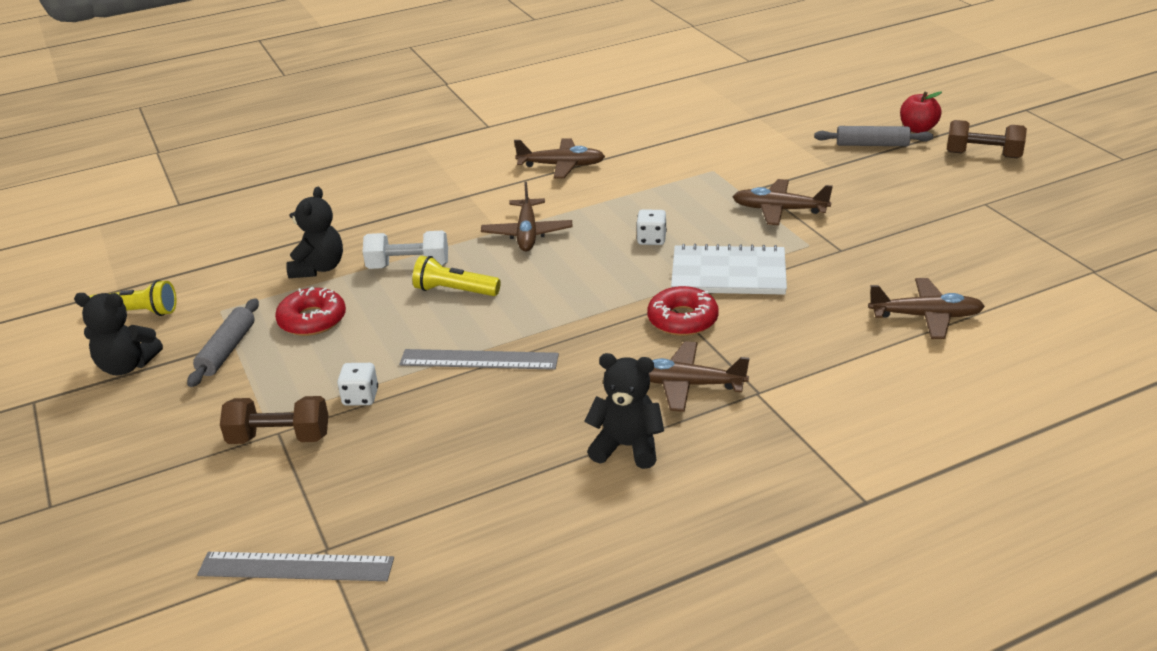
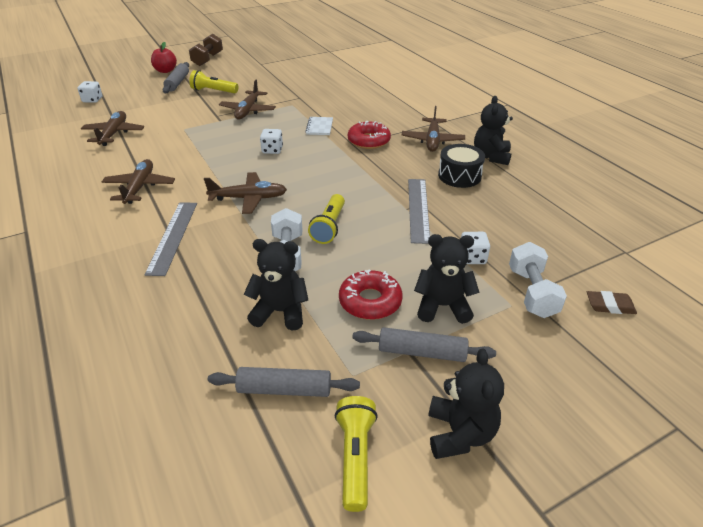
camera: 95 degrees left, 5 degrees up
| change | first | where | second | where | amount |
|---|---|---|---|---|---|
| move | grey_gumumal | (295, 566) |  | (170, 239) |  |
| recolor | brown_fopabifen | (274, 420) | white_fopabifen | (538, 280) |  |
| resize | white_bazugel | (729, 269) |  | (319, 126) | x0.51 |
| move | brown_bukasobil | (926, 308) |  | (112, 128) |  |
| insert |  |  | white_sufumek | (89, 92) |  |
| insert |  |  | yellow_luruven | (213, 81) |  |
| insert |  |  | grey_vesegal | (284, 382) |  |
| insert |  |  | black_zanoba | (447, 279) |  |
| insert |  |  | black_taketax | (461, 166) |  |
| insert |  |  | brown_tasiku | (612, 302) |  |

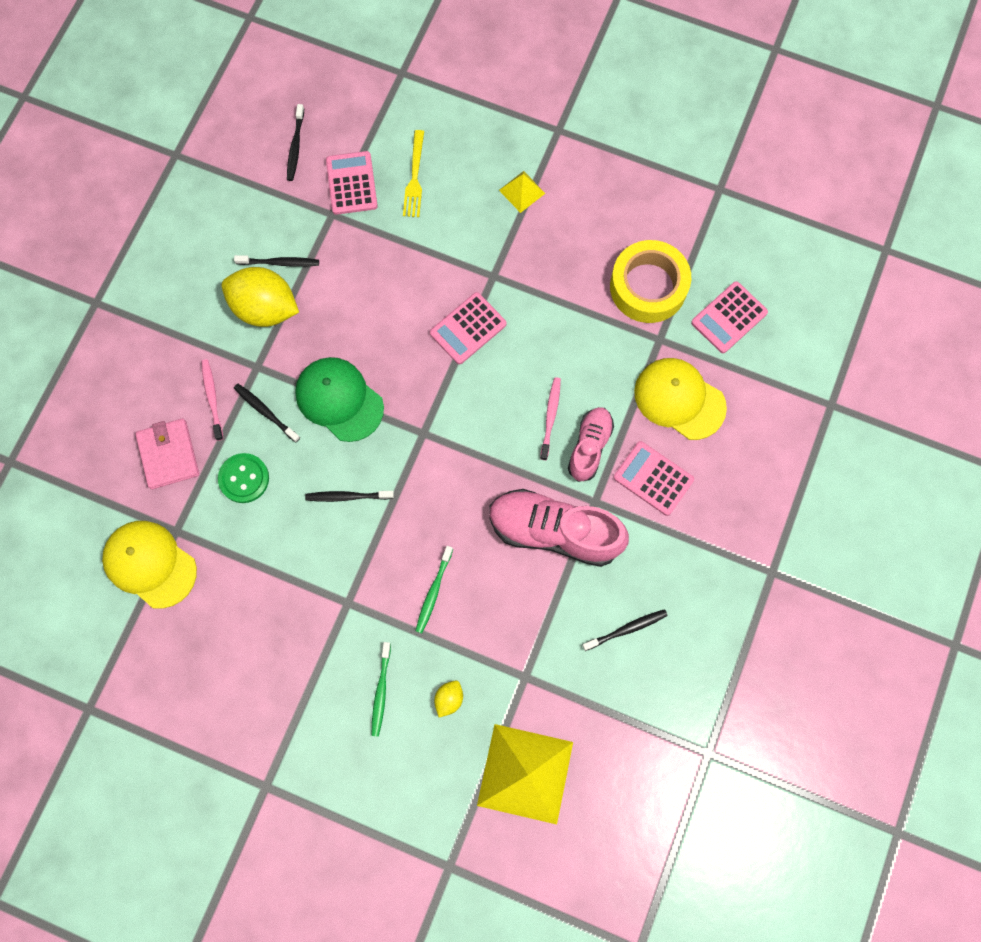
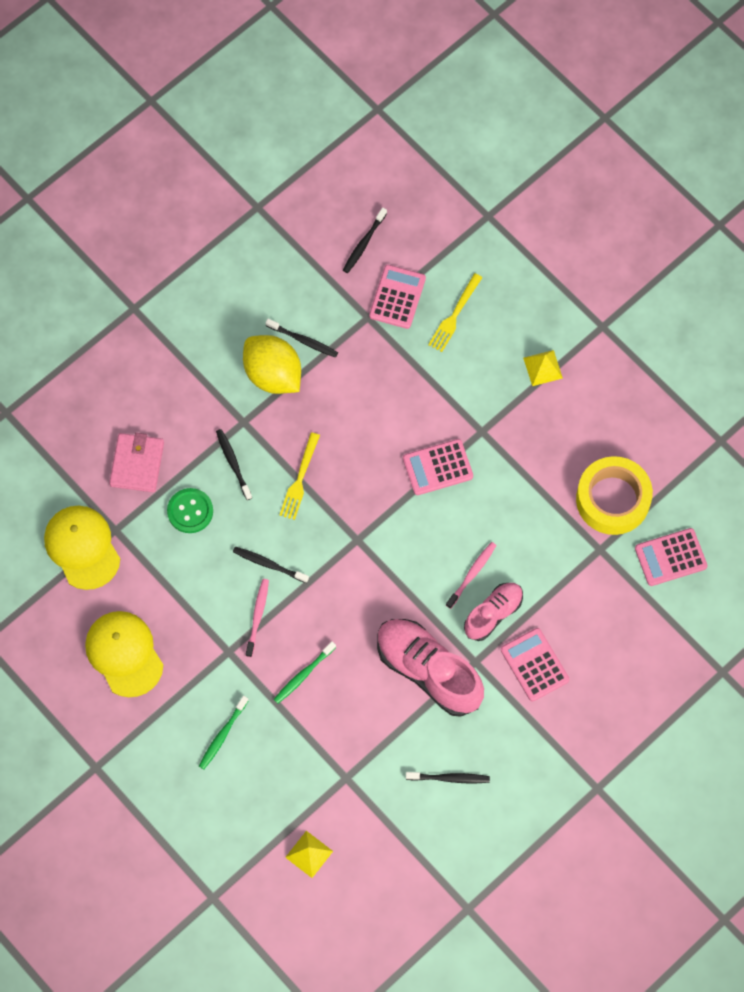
camera: 25 degrees right, 5 degrees down
| change | first | where | second | where | amount |
|---|---|---|---|---|---|
| move | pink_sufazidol | (212, 400) |  | (257, 618) |  |
| replace | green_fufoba | (339, 399) | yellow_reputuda | (299, 476) |  |
| delete | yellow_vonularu | (448, 699) |  |  |  |
| resize | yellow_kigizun | (525, 774) |  | (309, 854) | x0.47 |
| move | yellow_fufoba | (680, 399) |  | (124, 654) |  |

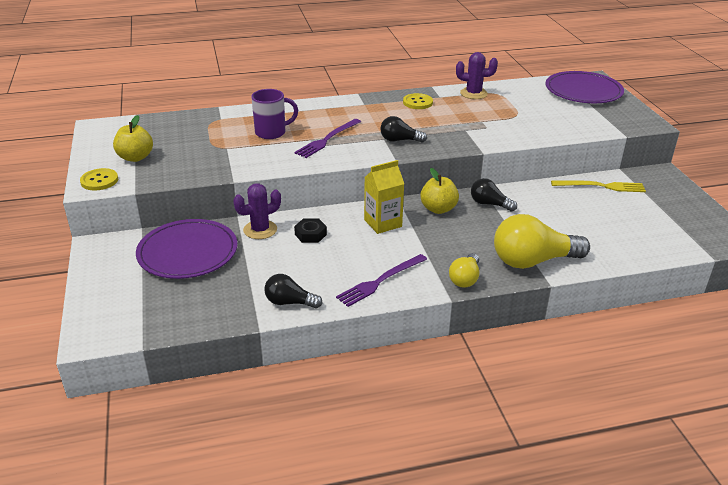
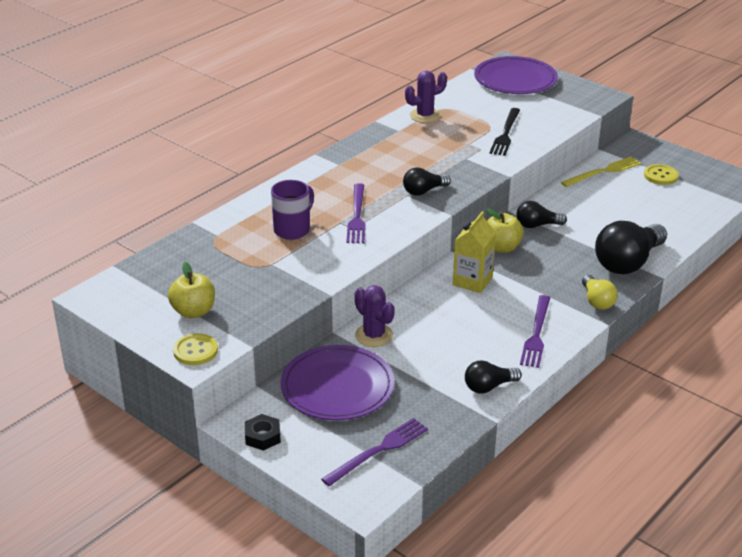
camera: 35 degrees left, 0 degrees up
| change | first | where | second | where | amount |
|---|---|---|---|---|---|
| rotate | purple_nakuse | (257, 211) |  | (374, 316) | 60 degrees counterclockwise |
| move | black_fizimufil | (310, 231) |  | (263, 432) |  |
| move | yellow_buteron | (418, 101) |  | (661, 174) |  |
| recolor | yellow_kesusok | (542, 241) | black_kesusok | (631, 248) |  |
| insert |  |  | purple_reputuda | (374, 452) |  |
| insert |  |  | black_reputuda | (504, 132) |  |

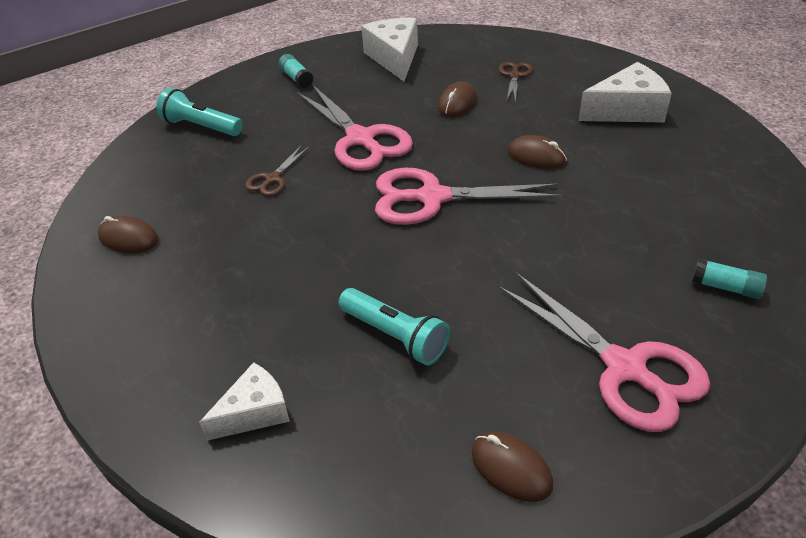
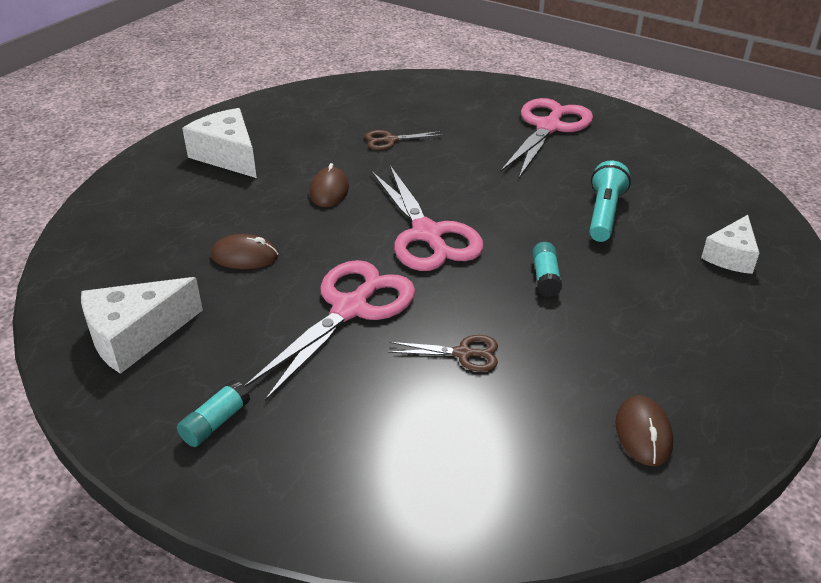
camera: 115 degrees left, 5 degrees down
| change | first | where | second | where | amount |
|---|---|---|---|---|---|
| delete | turquoise_luruven | (199, 112) |  |  |  |
| rotate | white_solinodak | (244, 401) |  | (730, 244) | 90 degrees counterclockwise |
| delete | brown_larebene | (512, 467) |  |  |  |
| move | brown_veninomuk | (516, 82) |  | (404, 140) |  |
| move | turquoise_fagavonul | (729, 278) |  | (547, 269) |  |

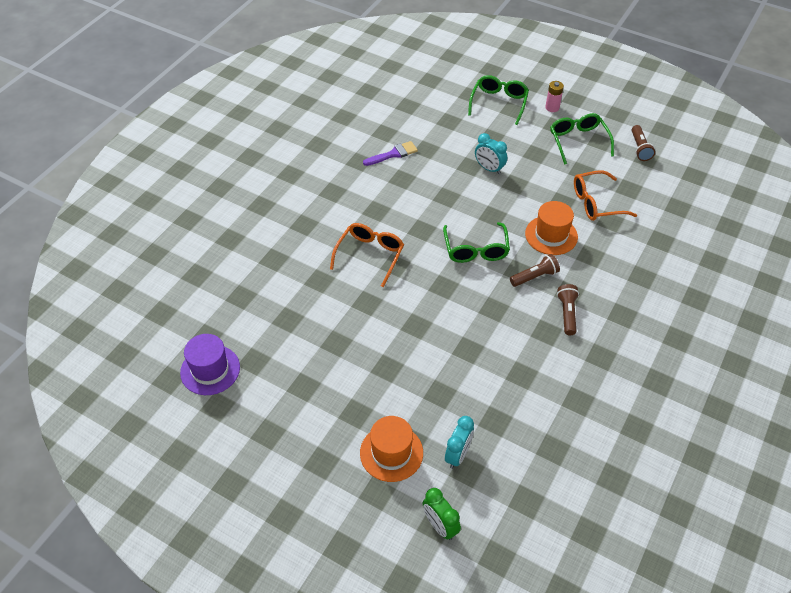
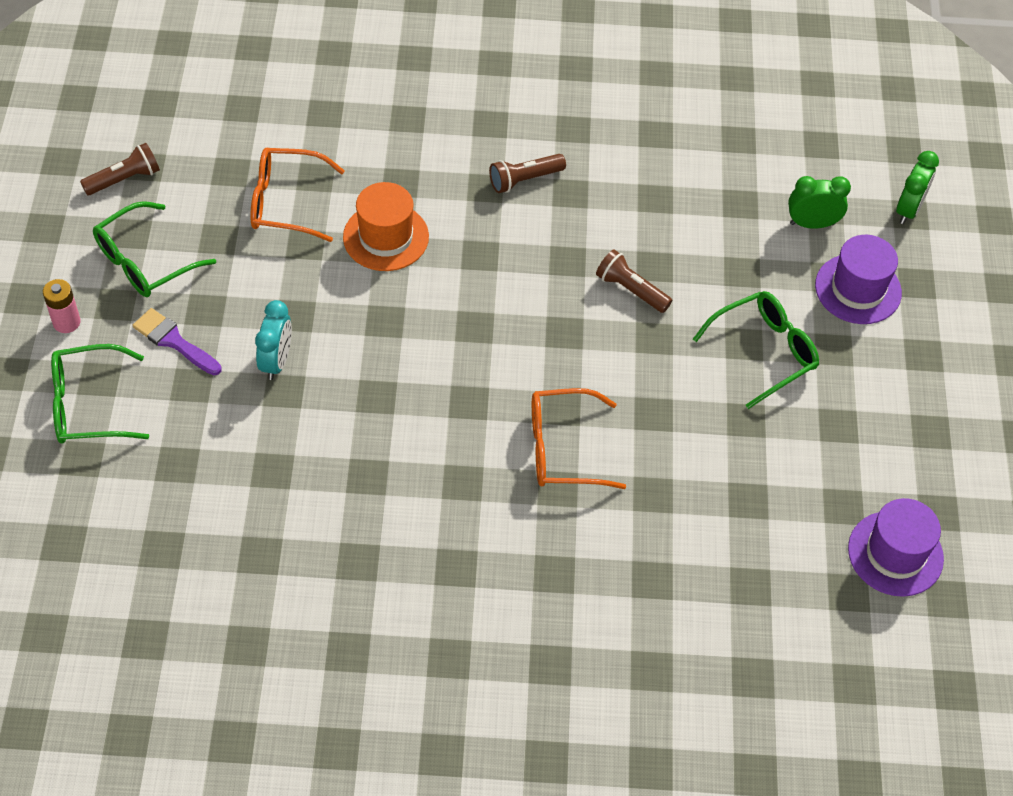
camera: 120 degrees left, 5 degrees up
| change | first | where | second | where | amount |
|---|---|---|---|---|---|
| recolor | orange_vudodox | (391, 449) | purple_vudodox | (858, 279) |  |
| move | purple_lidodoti | (390, 153) |  | (177, 341) |  |
| move | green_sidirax | (476, 242) |  | (756, 350) |  |
| recolor | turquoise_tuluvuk | (459, 442) | green_tuluvuk | (819, 202) |  |
| move | brown_luruven | (535, 270) |  | (634, 281) |  |
| rotate | orange_sidirax | (605, 195) |  | (297, 195) | 135 degrees clockwise |

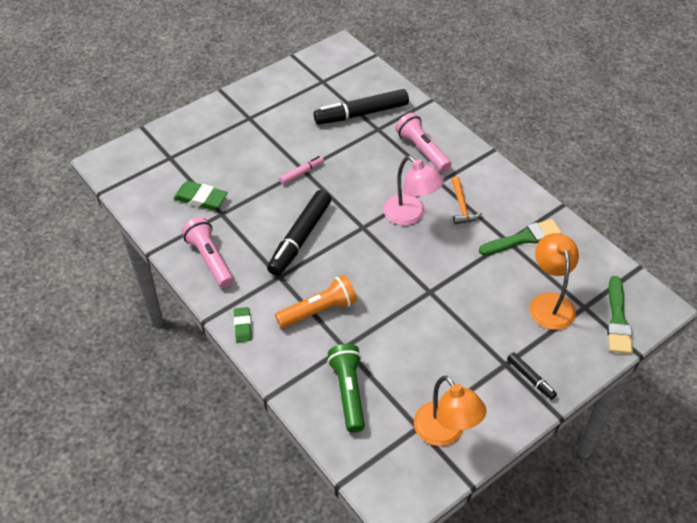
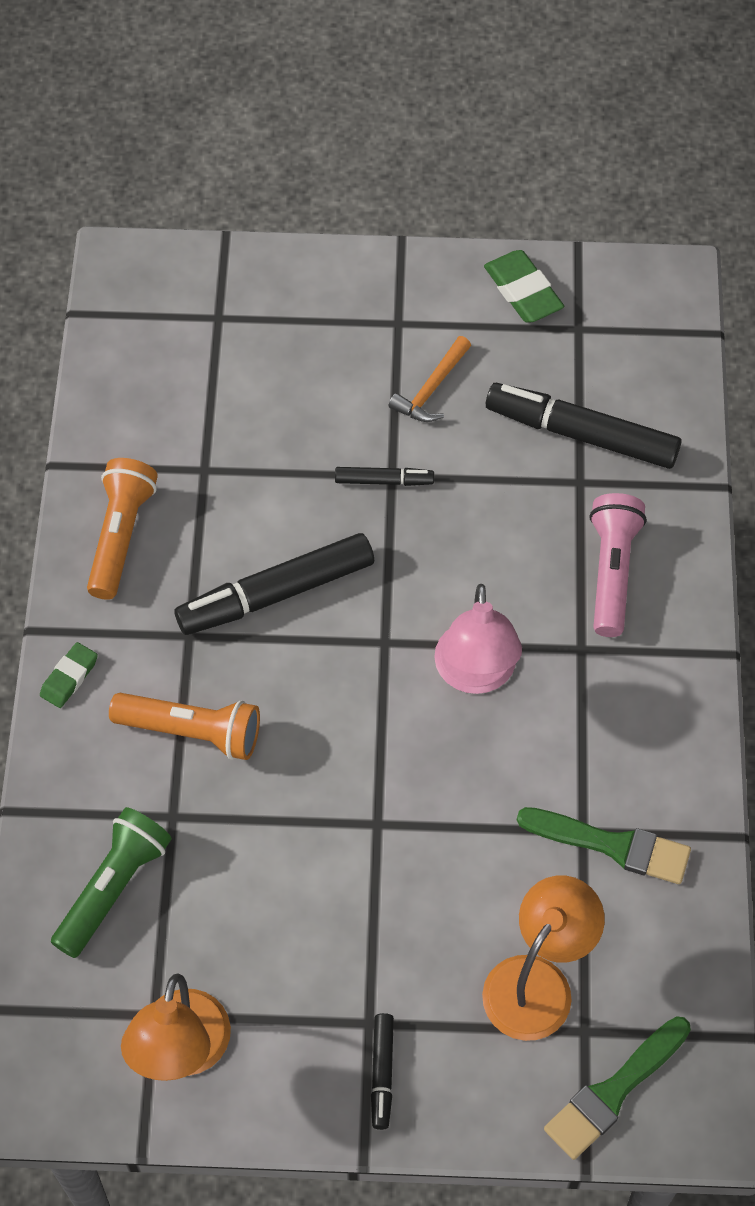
camera: 40 degrees right, 10 degrees up
| change | first | where | second | where | amount |
|---|---|---|---|---|---|
| move | green_tasiku | (200, 195) |  | (524, 286) |  |
| recolor | pink_luruven | (208, 252) | orange_luruven | (122, 529) |  |
| recolor | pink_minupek | (301, 170) | black_minupek | (384, 476) |  |
| move | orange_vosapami | (466, 200) |  | (430, 379) |  |

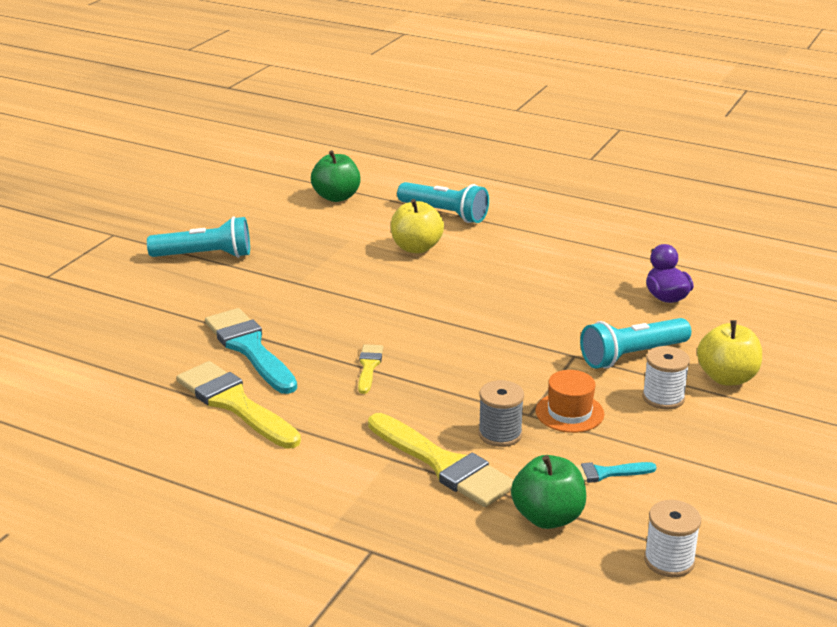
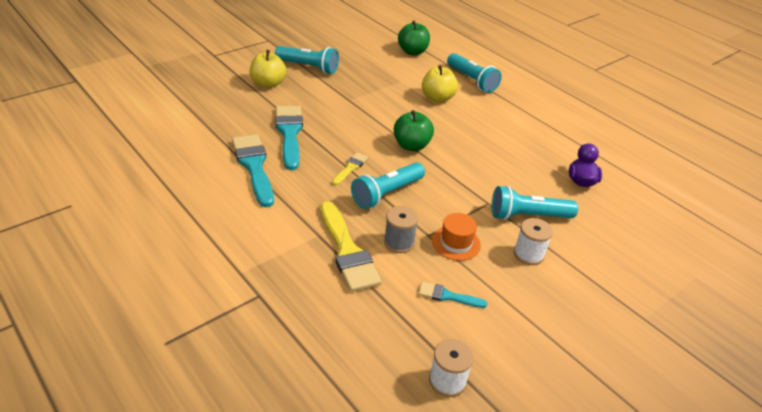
camera: 20 degrees right, 10 degrees up
| change | first | where | second | where | amount |
|---|---|---|---|---|---|
| recolor | yellow_lidodoti | (238, 405) | turquoise_lidodoti | (253, 170) |  |
| move | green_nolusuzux | (548, 492) |  | (414, 130) |  |
| move | yellow_nolusuzux | (729, 352) |  | (268, 69) |  |
| insert |  |  | turquoise_luruven | (388, 185) |  |

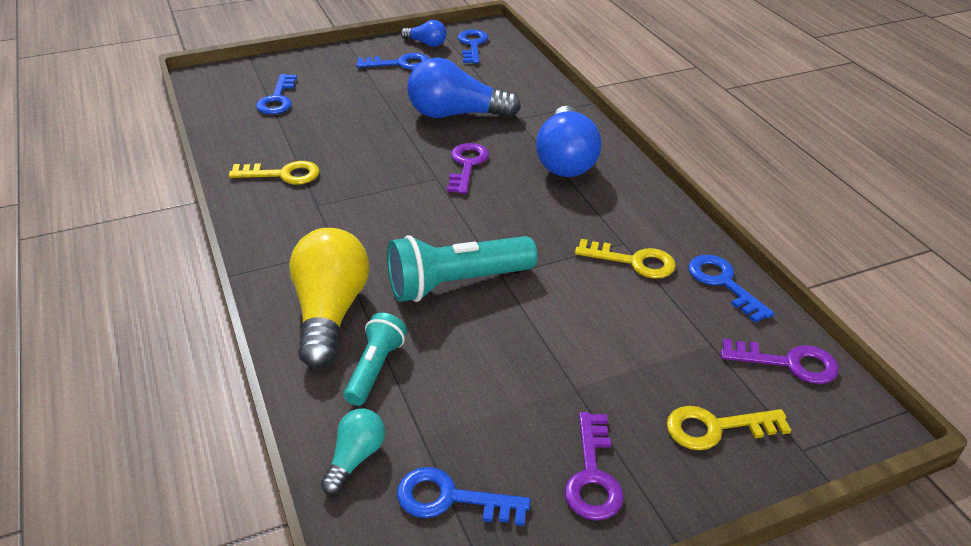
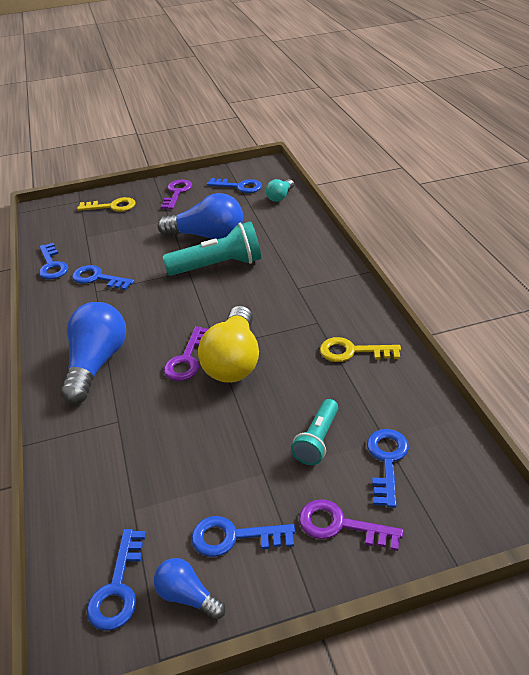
camera: 170 degrees left, 0 degrees up
| change | first | where | second | where | amount |
|---|---|---|---|---|---|
| move | yellow_kesusok | (329, 298) |  | (228, 344) |  |
| move | turquoise_luruven | (375, 359) |  | (314, 432) |  |
| move | blue_kesusok | (464, 87) |  | (200, 216) |  |
| recolor | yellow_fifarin | (625, 259) | blue_fifarin | (103, 277) |  |
| move | purple_fifarin | (779, 361) |  | (351, 525) |  |

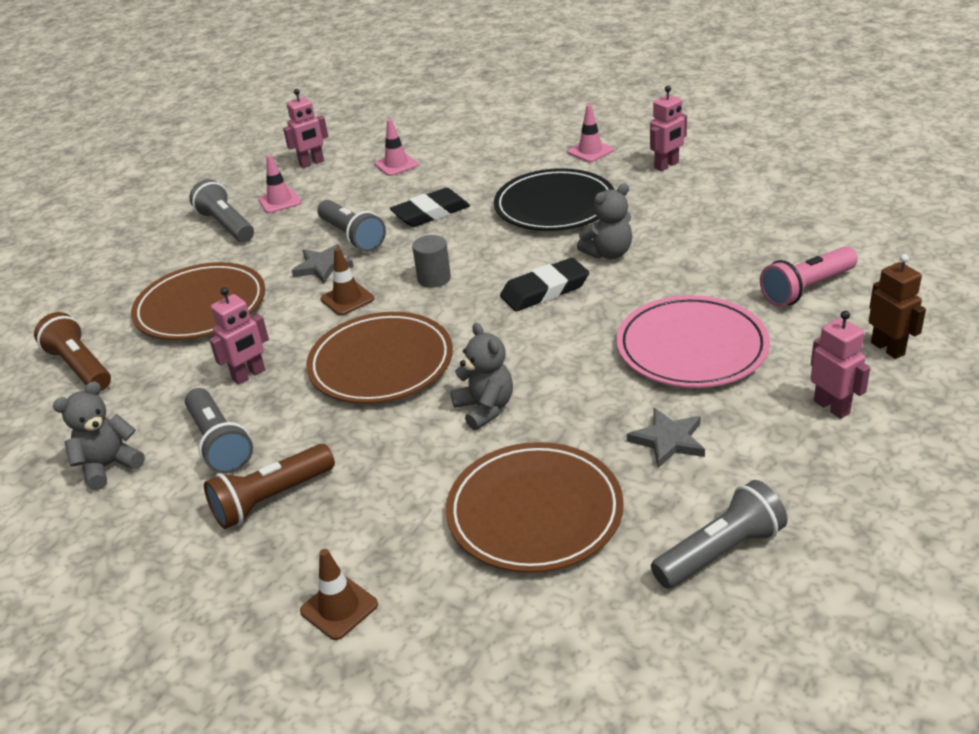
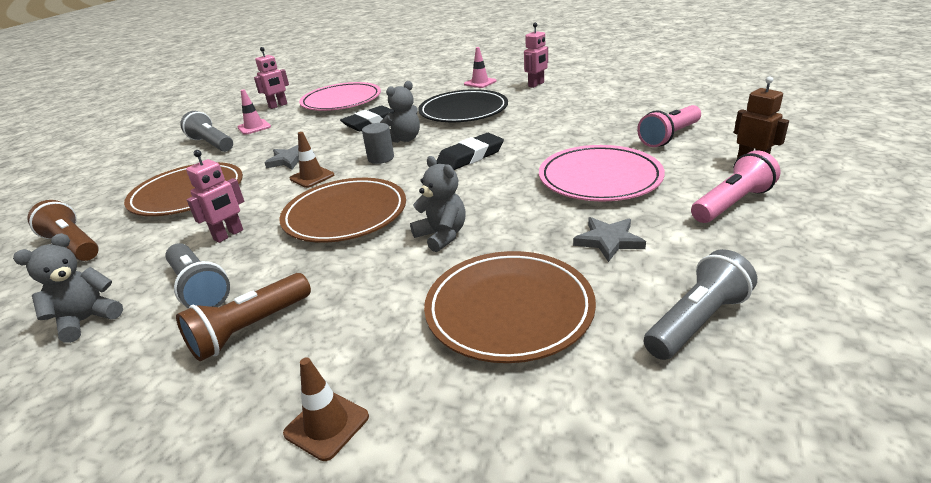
camera: 10 degrees left, 5 degrees down
| change | first | where | second | where | amount |
|---|---|---|---|---|---|
| delete | grey_luruven | (351, 226) |  |  |  |
| replace | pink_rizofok | (396, 147) | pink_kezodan | (340, 96) |  |
| move | grey_zanoba | (604, 221) |  | (400, 112) |  |
| replace | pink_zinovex | (840, 365) | pink_luruven | (735, 186) |  |

